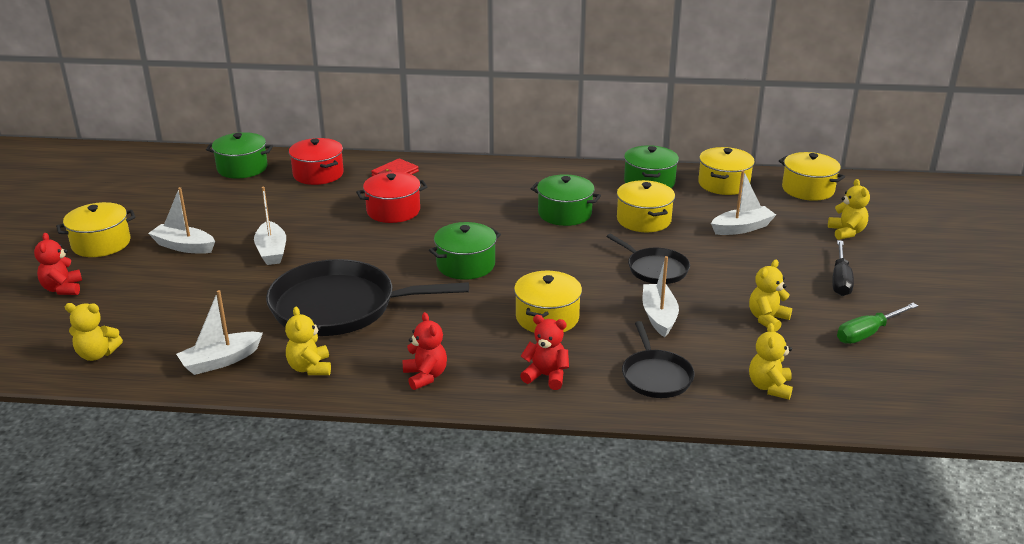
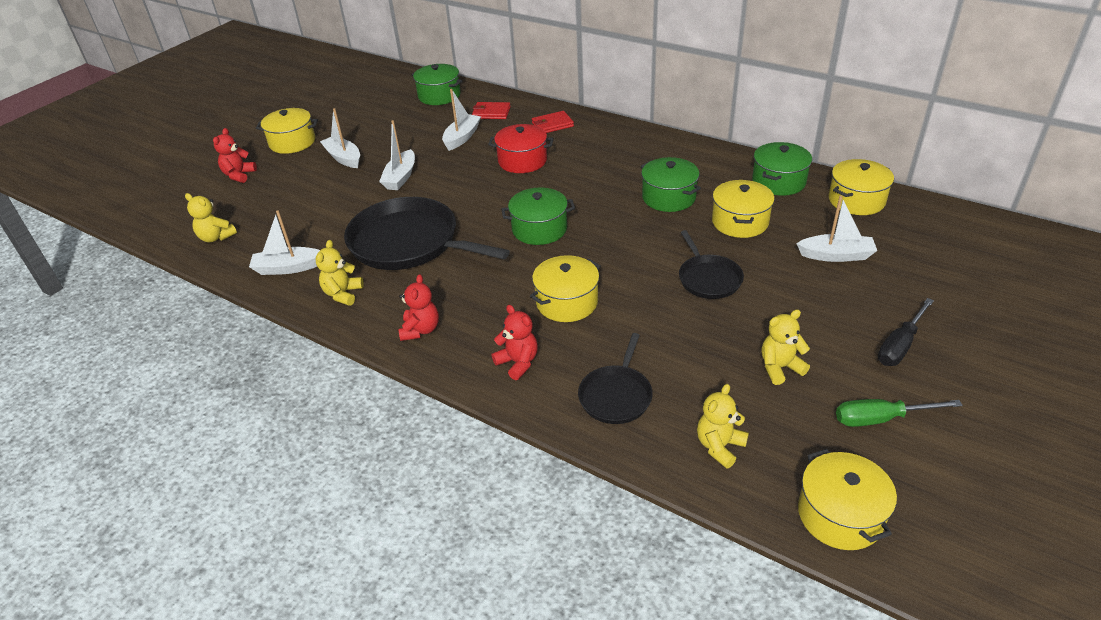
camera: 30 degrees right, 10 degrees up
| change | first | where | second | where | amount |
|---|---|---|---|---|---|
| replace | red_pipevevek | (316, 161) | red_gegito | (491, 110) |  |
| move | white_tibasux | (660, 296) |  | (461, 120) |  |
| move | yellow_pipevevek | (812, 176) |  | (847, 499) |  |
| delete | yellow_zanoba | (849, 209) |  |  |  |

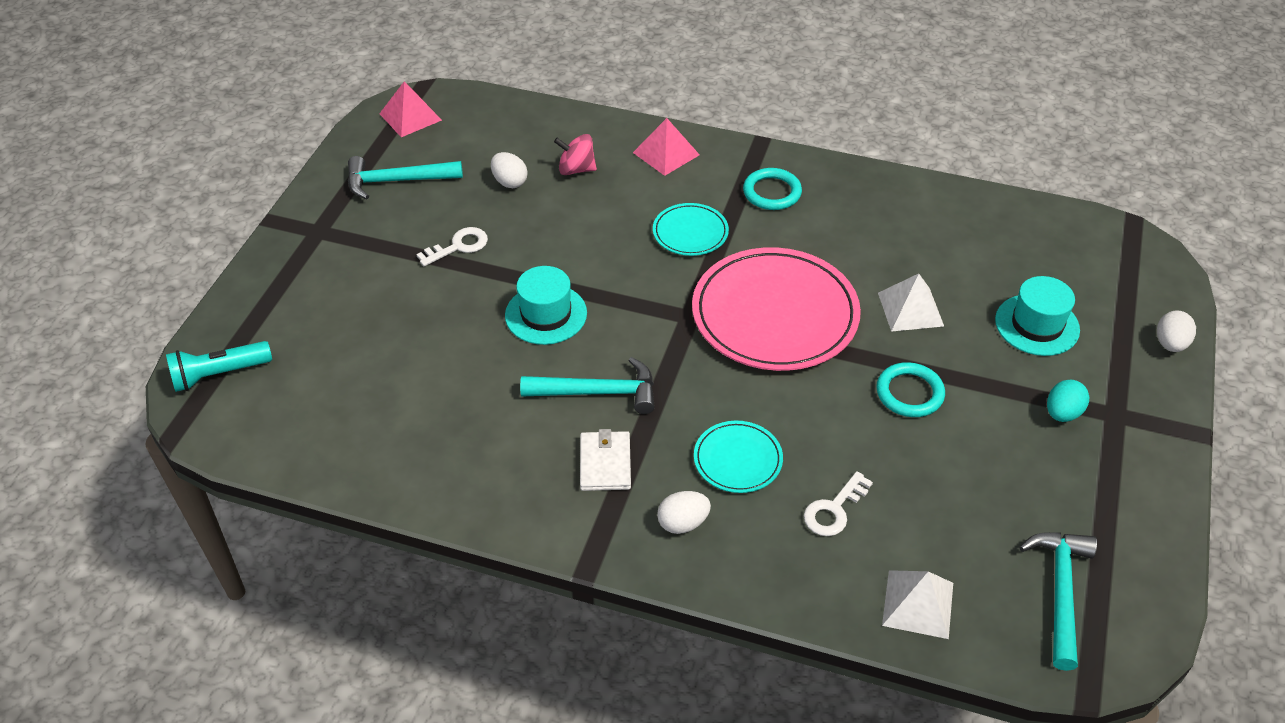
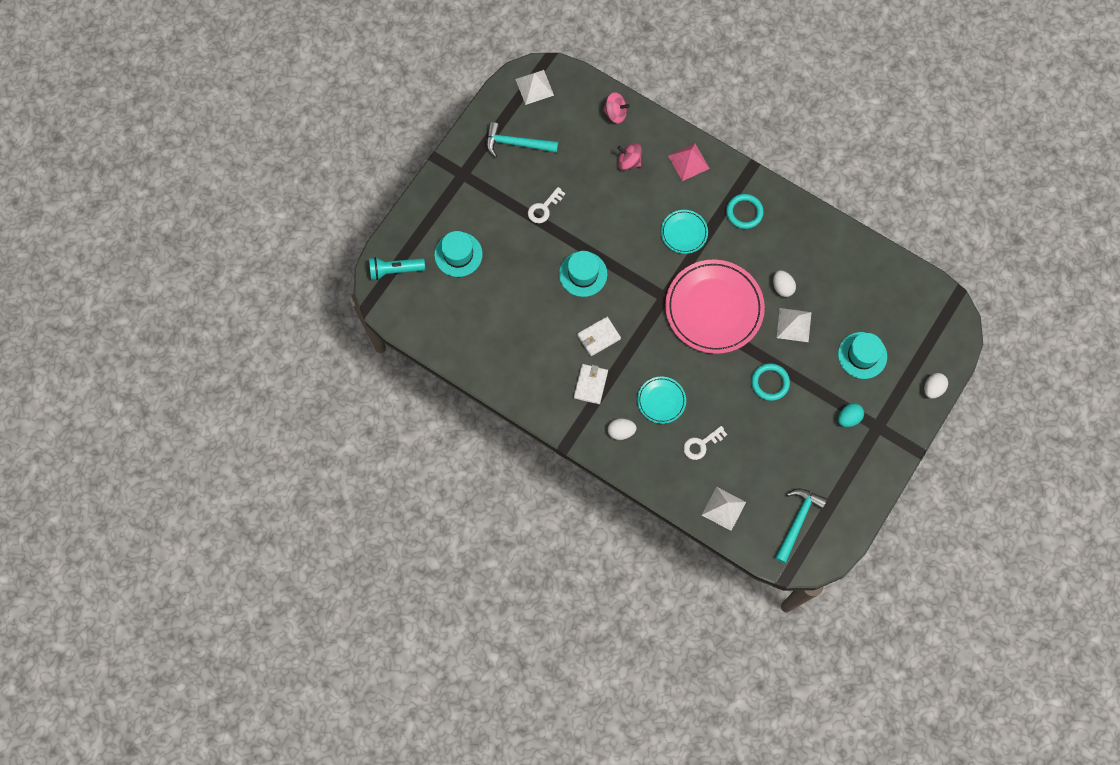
camera: 15 degrees right, 25 degrees up
| change | first | where | second | where | amount |
|---|---|---|---|---|---|
| recolor | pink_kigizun | (410, 109) | white_kigizun | (534, 87) |  |
| rotate | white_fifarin | (452, 246) |  | (546, 205) | 150 degrees clockwise |
| move | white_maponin | (509, 170) |  | (784, 284) |  |
| replace | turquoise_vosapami | (587, 385) | white_gegito | (599, 336) |  |
| insert |  |  | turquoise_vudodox | (458, 254) |  |
| insert |  |  | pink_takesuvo | (616, 107) |  |

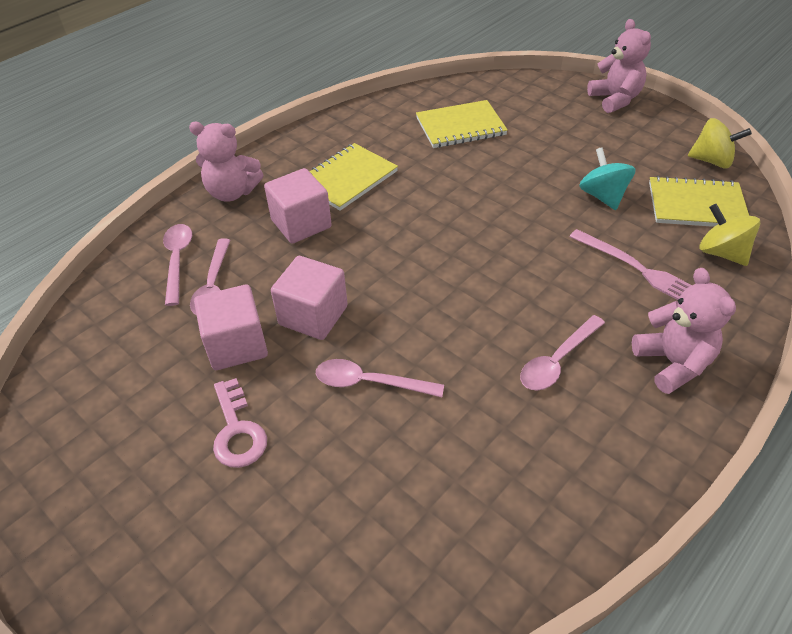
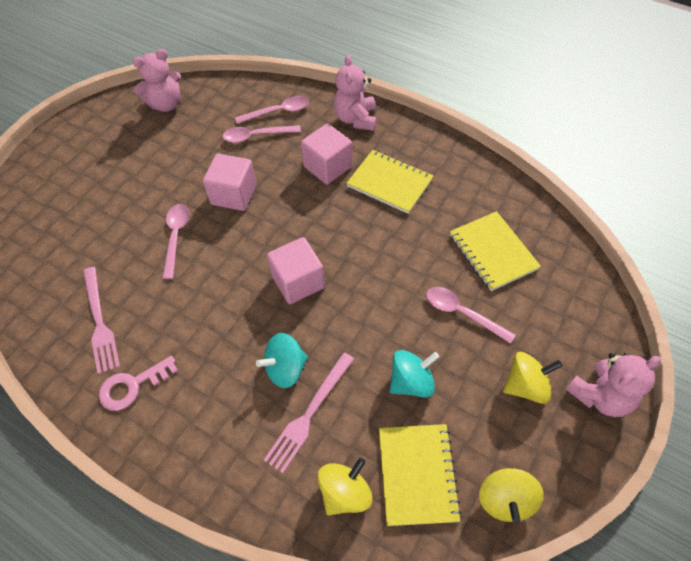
camera: 80 degrees right, 10 degrees up
| change | first | where | second | where | amount |
|---|---|---|---|---|---|
| move | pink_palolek | (231, 327) |  | (296, 270) |  |
| move | pink_fifarin | (240, 423) |  | (138, 383) |  |
| move | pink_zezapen | (562, 352) |  | (470, 315) |  |
| move | pink_zanoba | (684, 331) |  | (157, 80) |  |
| insert |  |  | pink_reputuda | (101, 320) |  |
| insert |  |  | turquoise_takesuvo | (282, 360) |  |
| insert |  |  | yellow_takesuvo | (533, 378) |  |

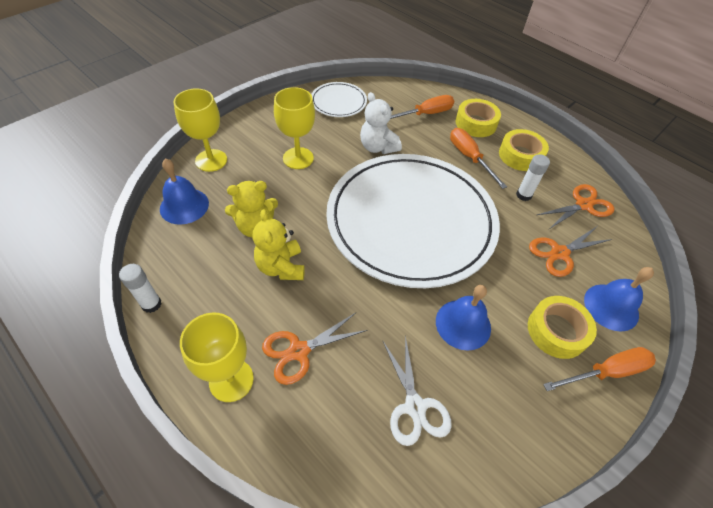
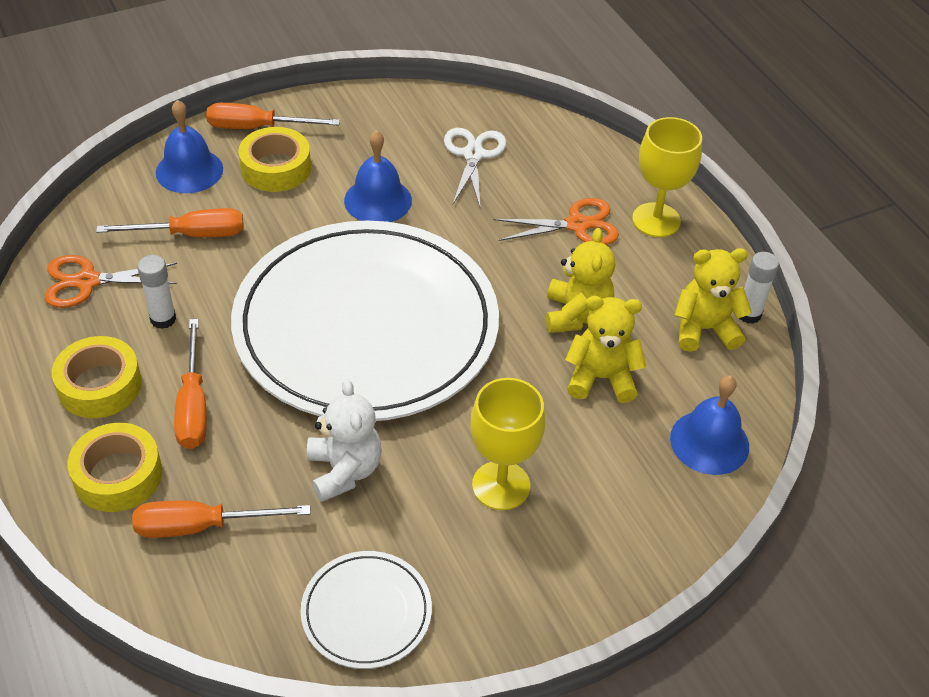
camera: 160 degrees left, 5 degrees down
| change | first | where | second | where | amount |
|---|---|---|---|---|---|
| delete | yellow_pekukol | (200, 130) |  |  |  |
| replace | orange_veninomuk | (570, 252) | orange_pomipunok | (170, 222) |  |
| insert |  |  | yellow_zanoba | (713, 300) |  |

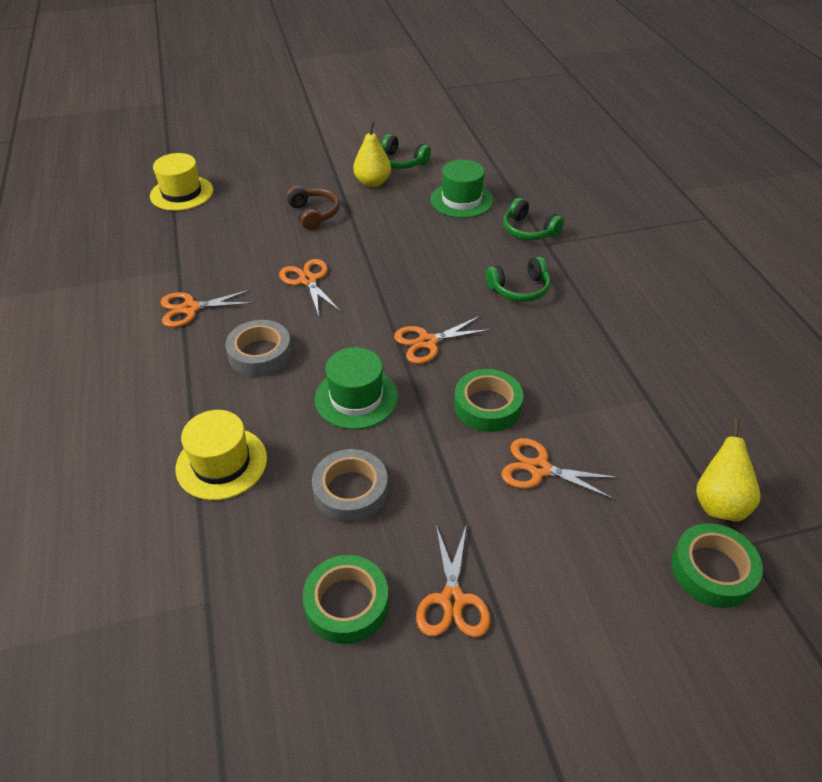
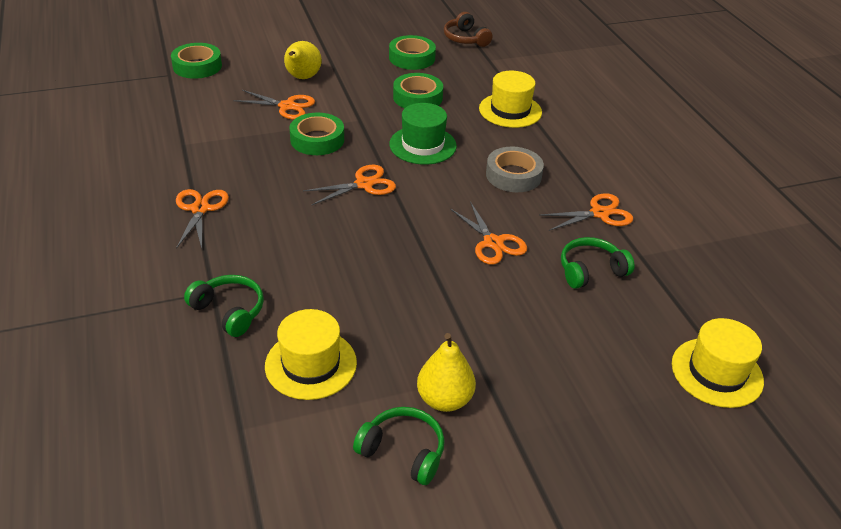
camera: 175 degrees right, 5 degrees down
| change | first | where | second | where | amount |
|---|---|---|---|---|---|
| move | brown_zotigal | (312, 208) |  | (468, 29) |  |
| recolor | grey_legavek | (350, 486) | green_legavek | (418, 90) |  |
| move | orange_veninomuk | (453, 580) |  | (202, 219) |  |
| recolor | green_vudodox | (461, 189) | yellow_vudodox | (311, 354) |  |
| move | green_zotigal | (517, 279) |  | (598, 263) |  |
| move | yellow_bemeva | (728, 470) |  | (303, 60) |  |

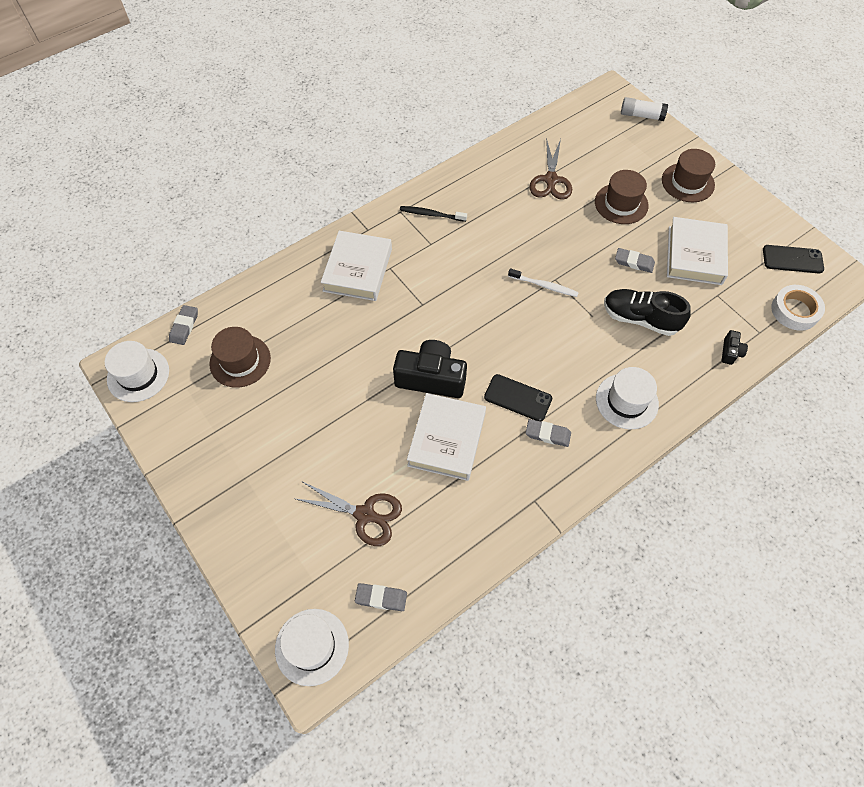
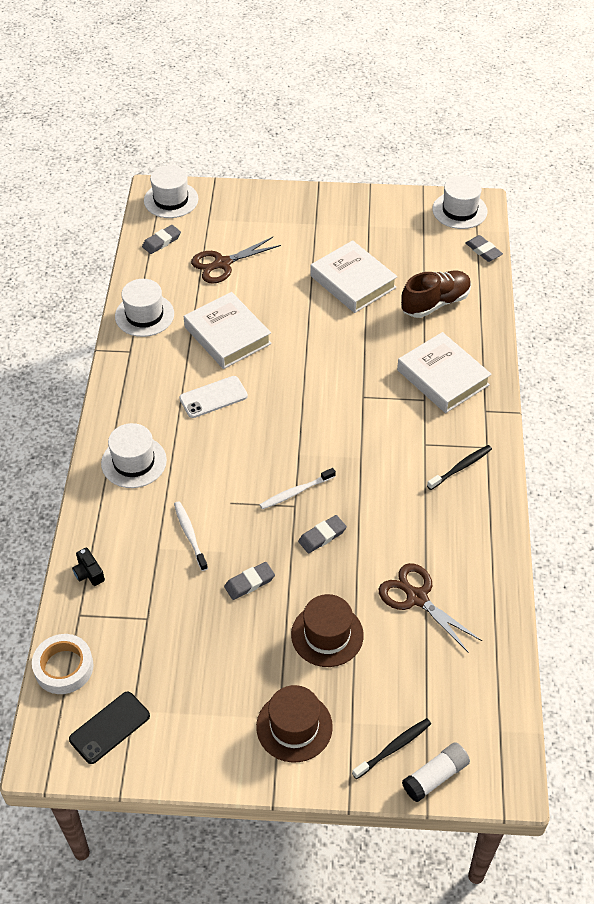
camera: 130 degrees right, 10 degrees down
| change | first | where | second | where | amount |
|---|---|---|---|---|---|
| delete | brown_vudodox | (240, 357) |  |  |  |
| delete | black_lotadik | (430, 369) |  |  |  |
| recolor | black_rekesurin | (518, 397) | white_rekesurin | (213, 397) |  |
| move | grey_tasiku | (548, 433) |  | (322, 534) |  |
| replace | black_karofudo | (647, 312) | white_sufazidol | (191, 536) |  |
| move | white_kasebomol | (697, 251) |  | (354, 276) |  |
| insert |  |  | white_vudodox | (144, 308) |  |
| insert |  |  | black_sufazidol | (391, 748) |  |
| insert |  |  | brown_karofudo | (436, 294) |  |

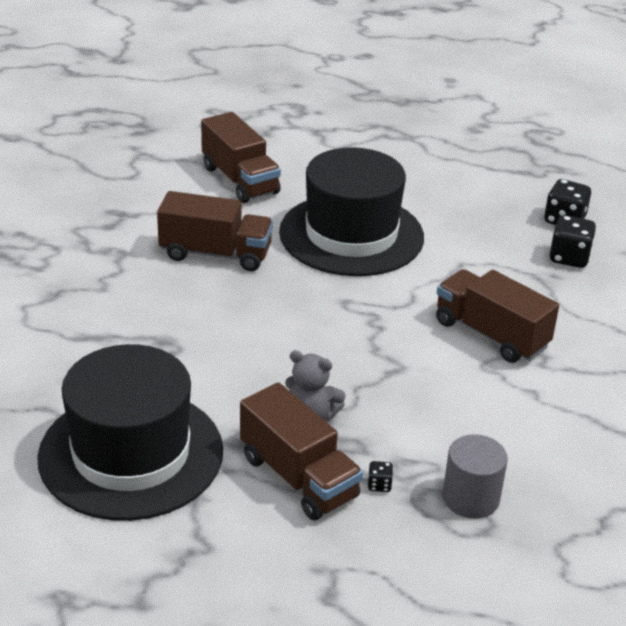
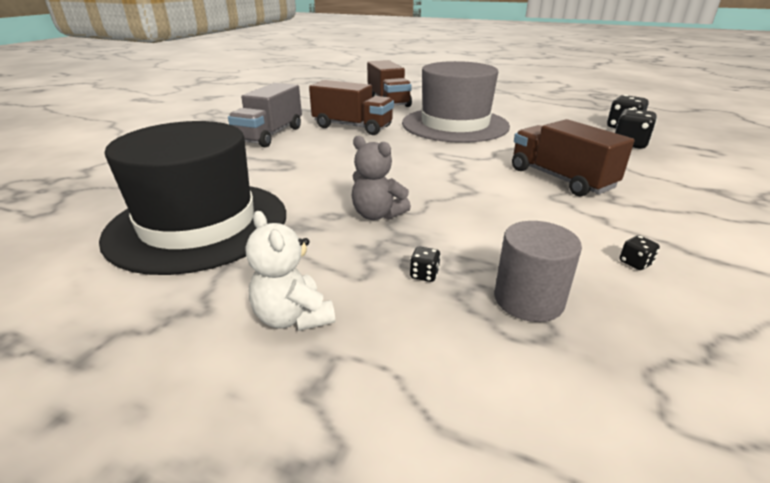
camera: 15 degrees right, 5 degrees down
| change | first | where | second | where | amount |
|---|---|---|---|---|---|
| delete | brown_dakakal | (301, 451) |  |  |  |
| recolor | black_vudodox | (351, 211) | grey_vudodox | (456, 102) |  |
| insert |  |  | grey_dakakal | (265, 115) |  |
| insert |  |  | white_zanoba | (290, 271) |  |
| insert |  |  | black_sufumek | (640, 252) |  |

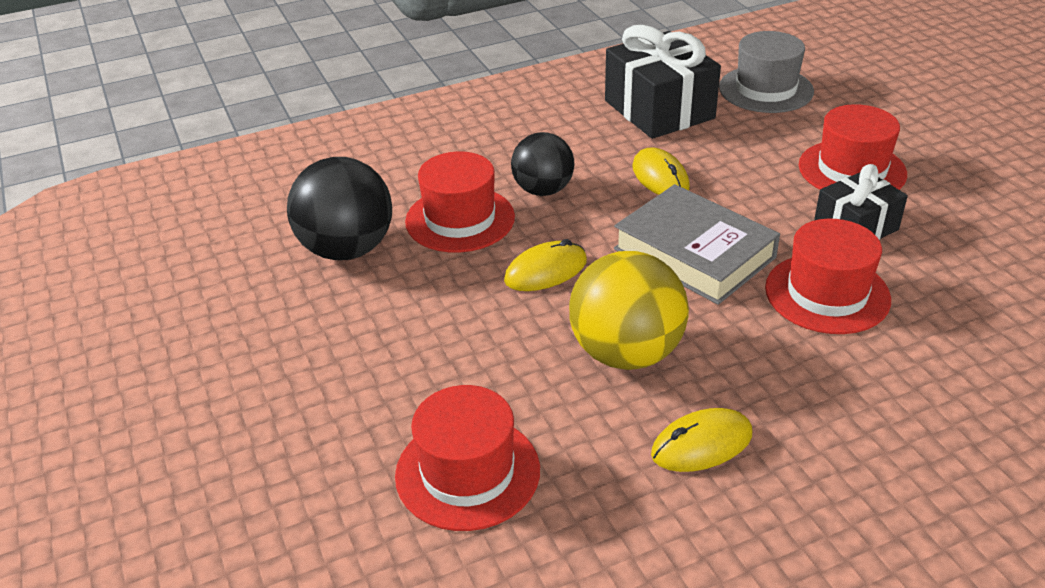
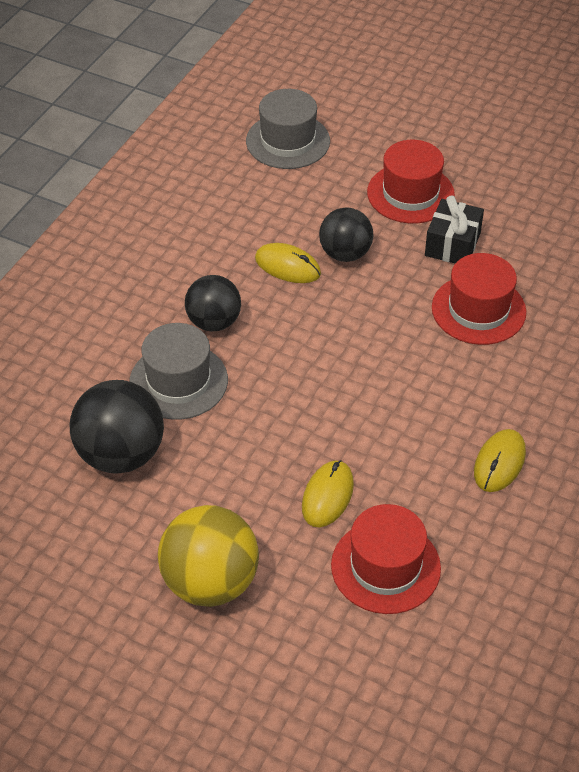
camera: 40 degrees left, 10 degrees up
| change | first | where | second | where | amount |
|---|---|---|---|---|---|
| recolor | red_vudodox | (460, 202) | grey_vudodox | (178, 371) |  |
| move | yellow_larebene | (545, 265) |  | (328, 494) |  |
| move | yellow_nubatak | (629, 310) |  | (208, 556) |  |
| delete | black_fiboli | (663, 82) |  |  |  |
| delete | grey_kasebomol | (697, 244) |  |  |  |
| insert |  |  | black_nubatak | (346, 234) |  |

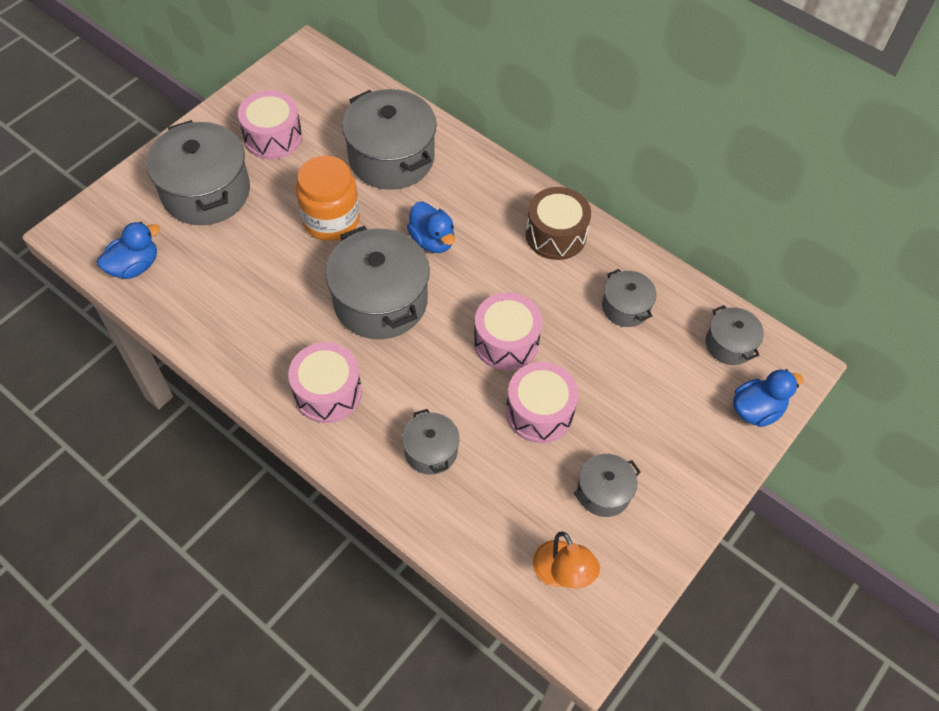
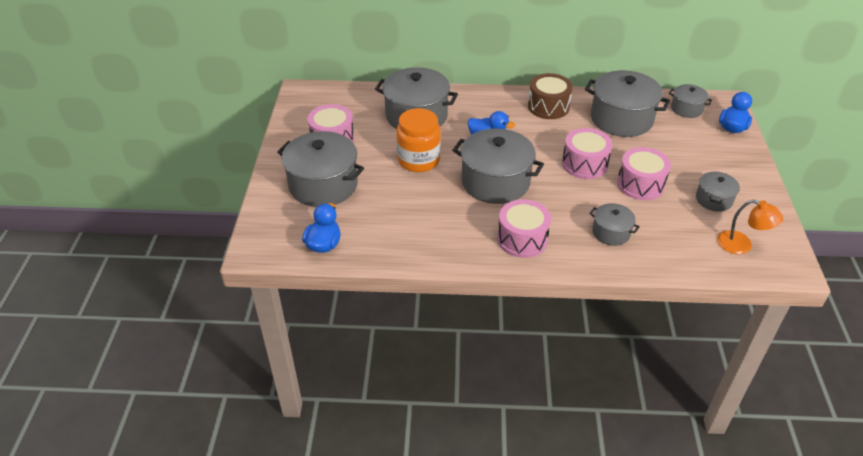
camera: 35 degrees left, 15 degrees down
| change | first | where | second | where | amount |
|---|---|---|---|---|---|
| resize | grey_pipevevek | (629, 298) |  | (627, 103) | x1.93 |

